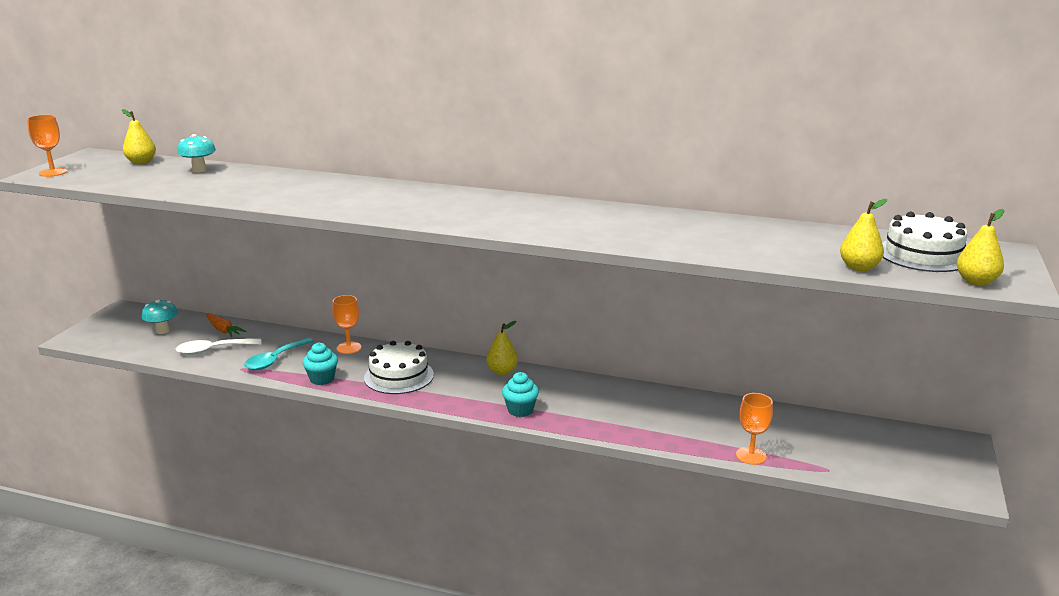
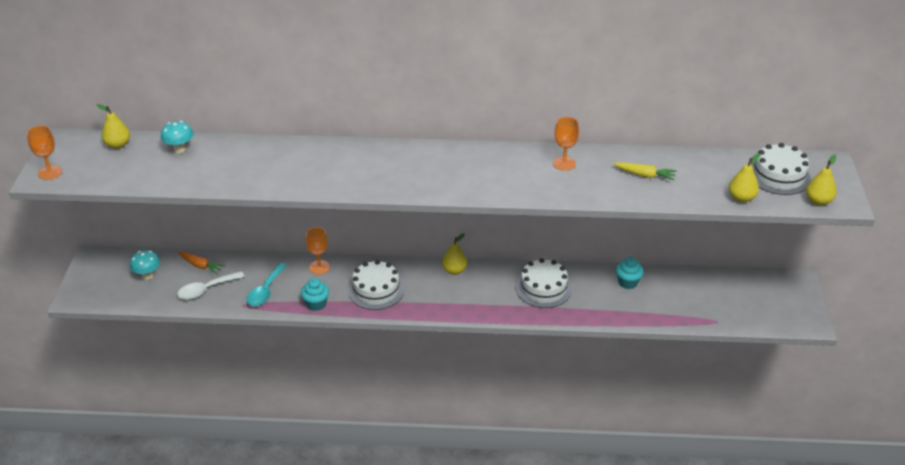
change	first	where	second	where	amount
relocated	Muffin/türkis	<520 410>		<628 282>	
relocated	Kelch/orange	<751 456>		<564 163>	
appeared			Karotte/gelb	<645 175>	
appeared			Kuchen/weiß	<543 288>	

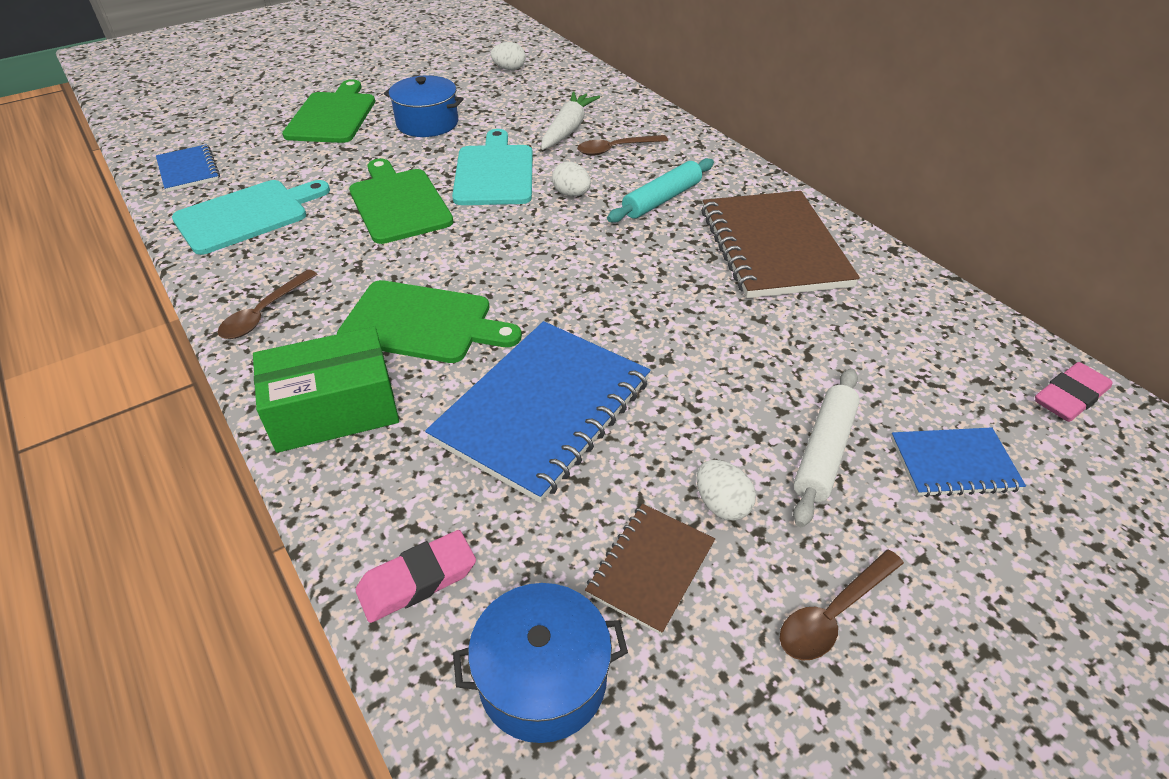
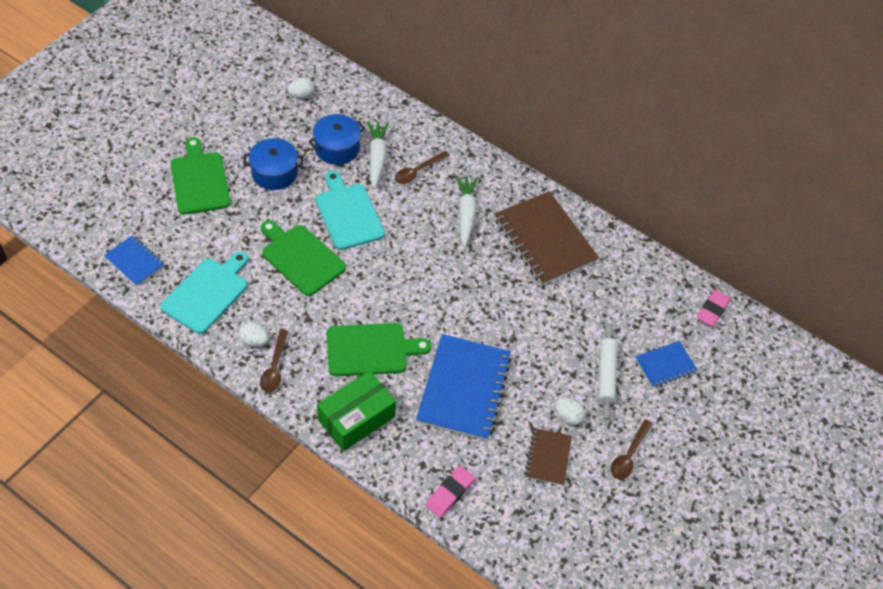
change	first	where	second	where	amount
exchanged	Nudelholz/türkis	<662 199>	Karotte/weiß	<466 214>	
relocated	Ei/weiß	<571 194>		<254 341>	
relocated	Kochtopf/blau	<542 678>		<337 148>	

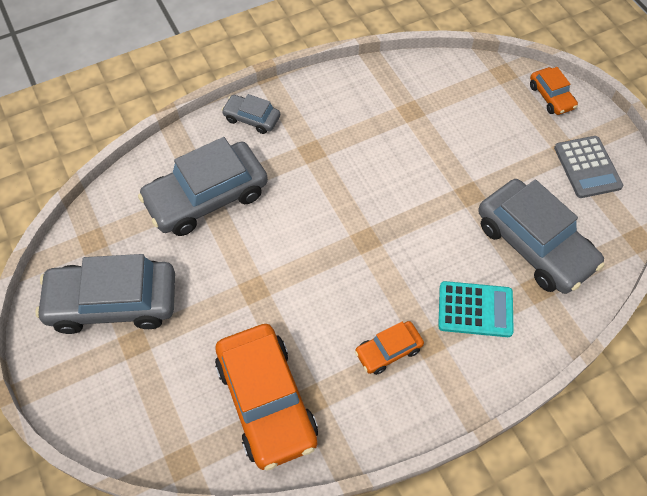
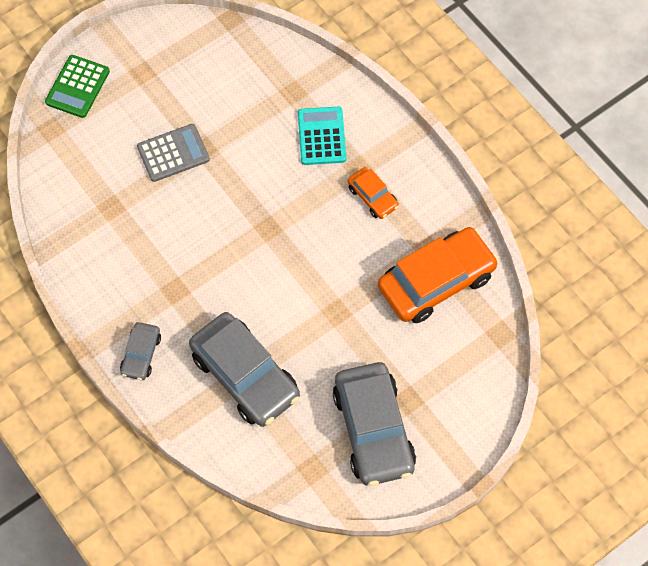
change	first	where	second	where	amount
exchanged	Auto/orange	<551 96>	Taschenrechner/grün	<77 87>	
relocated	Taschenrechner/grau	<587 167>		<173 153>	
missing	Auto/grau	<534 244>			

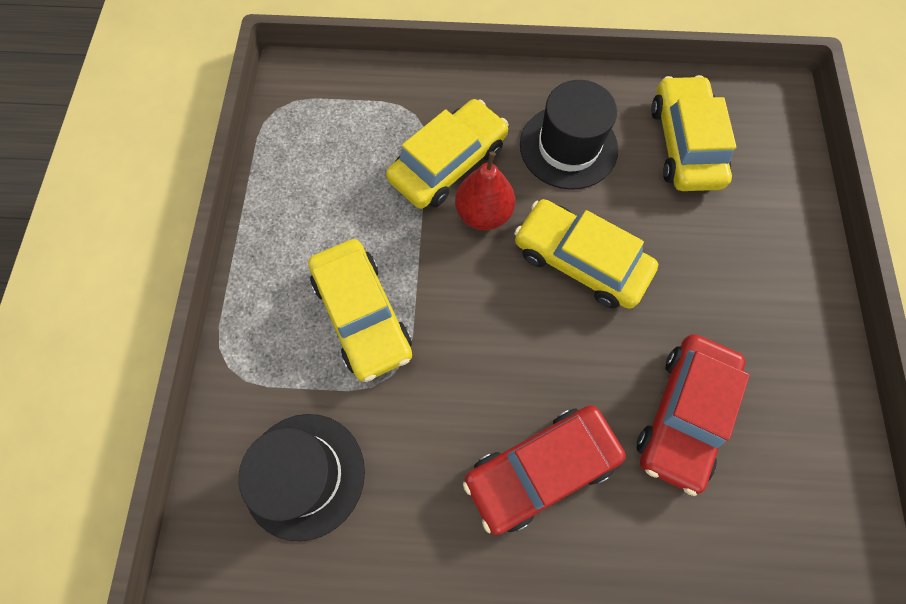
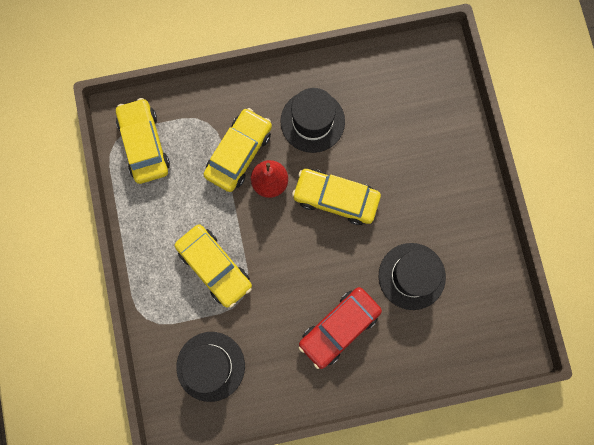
change	first	where	second	where	amount
relocated	Auto/gelb	<684 144>		<144 144>	
exchanged	Auto/rot	<683 414>	Hut/schwarz	<411 276>	

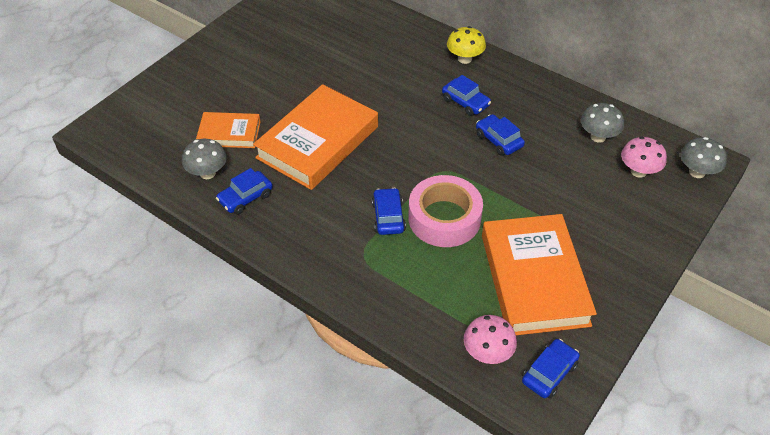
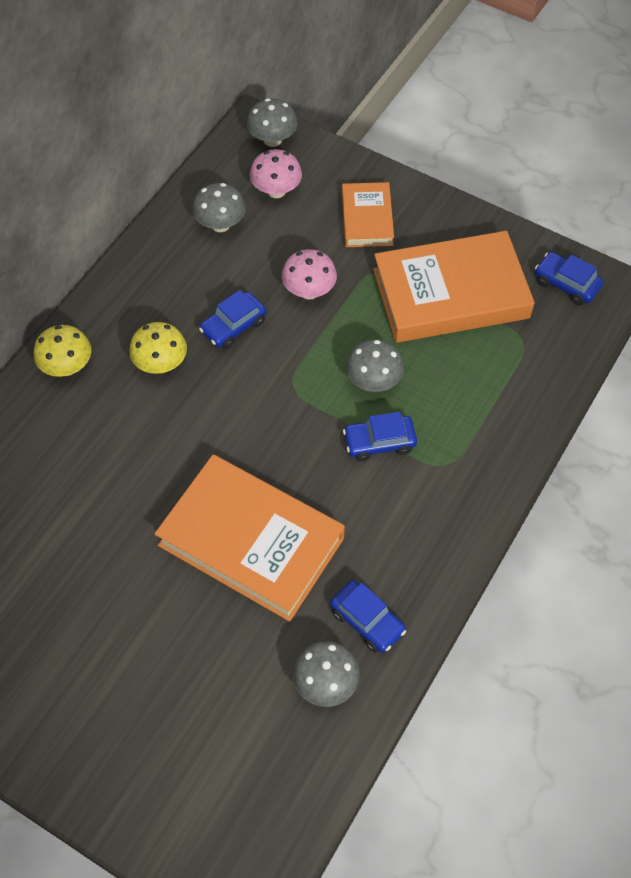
change	first	where	second	where	amount
exchanged	Auto/blau	<465 102>	Pilz/gelb	<161 364>	
relocated	Buch/orange	<229 133>		<367 219>	
exchanged	Klebeband/rosa	<444 218>	Pilz/grau	<373 381>	
relocated	Pilz/rosa	<487 353>		<309 291>	

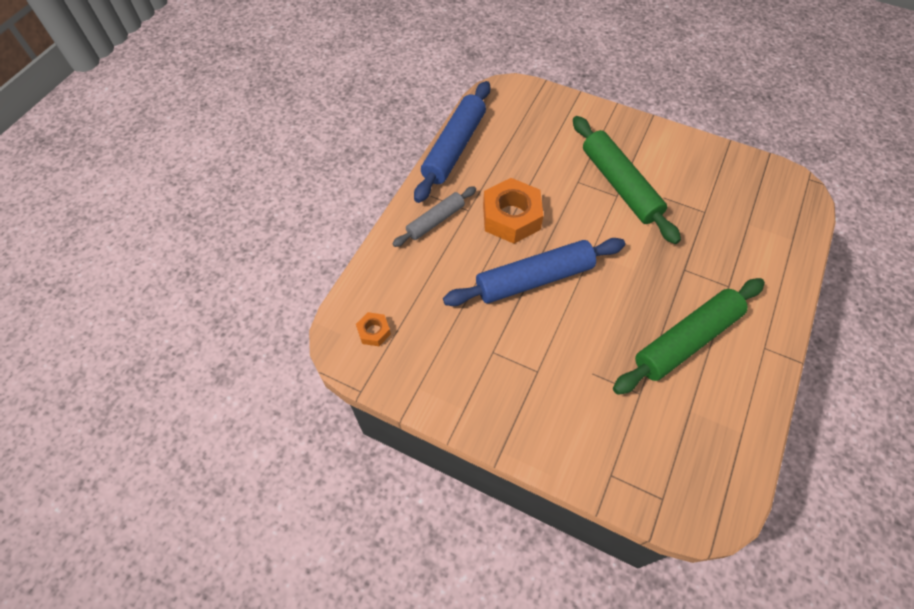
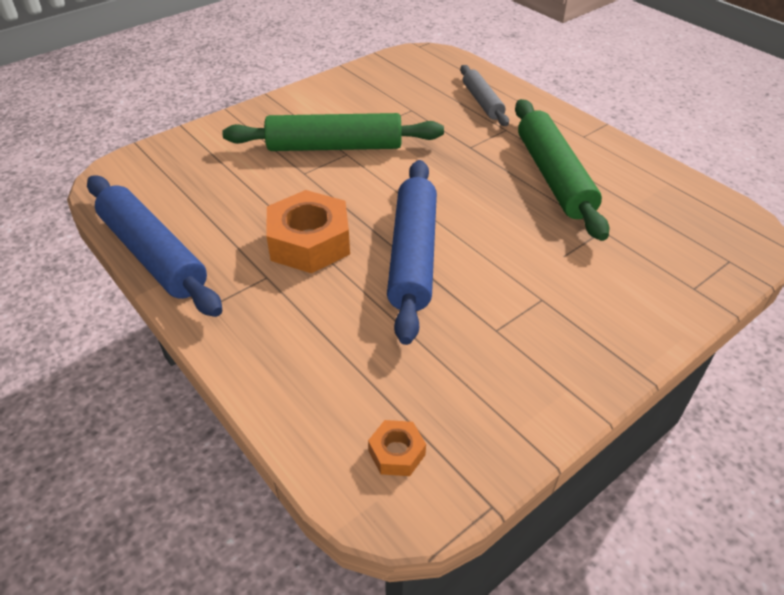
change	first	where	second	where	amount
relocated	Nudelholz/grau	<435 221>		<482 102>	

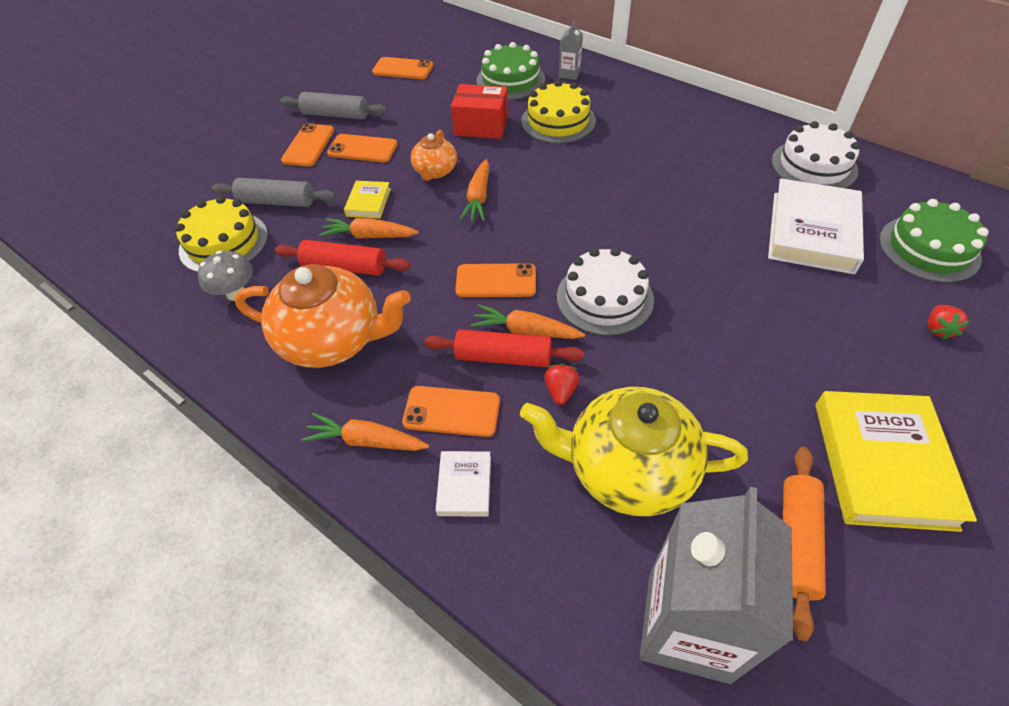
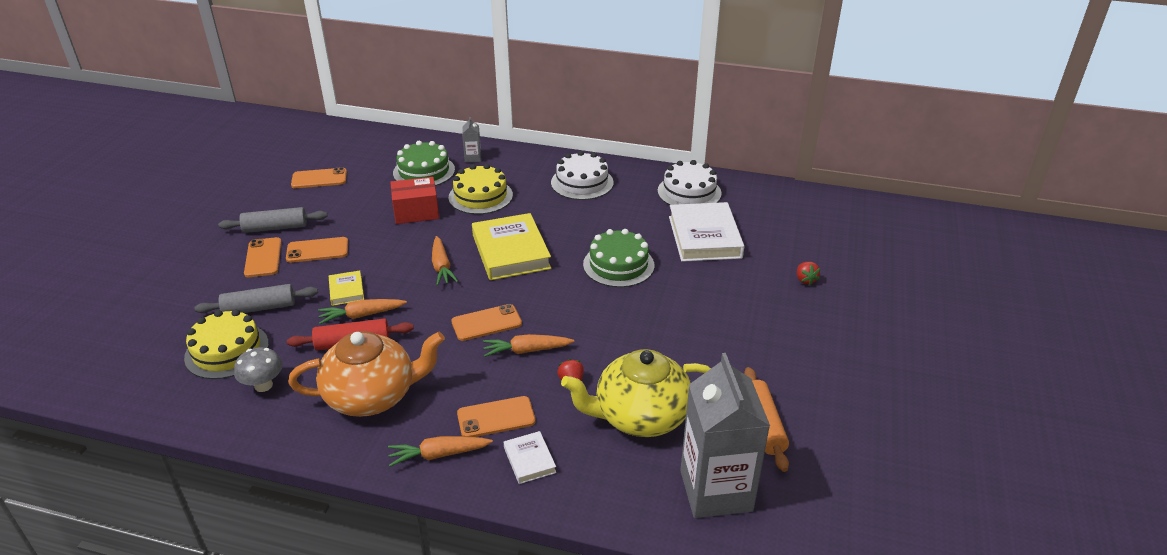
change	first	where	second	where	amount
missing	Teekanne/orange	<435 171>			
relocated	Kuchen/grün	<929 248>		<618 265>	
relocated	Kuchen/weiß	<604 298>		<582 182>	
missing	Nudelholz/rot	<503 357>			
relocated	Buch/gelb	<882 463>		<511 252>	

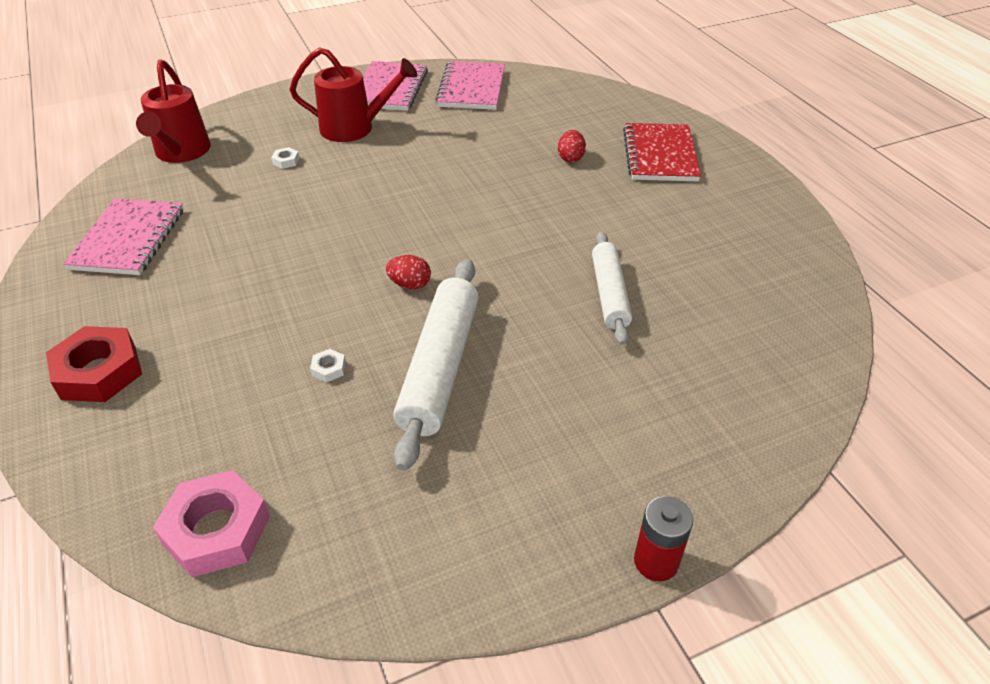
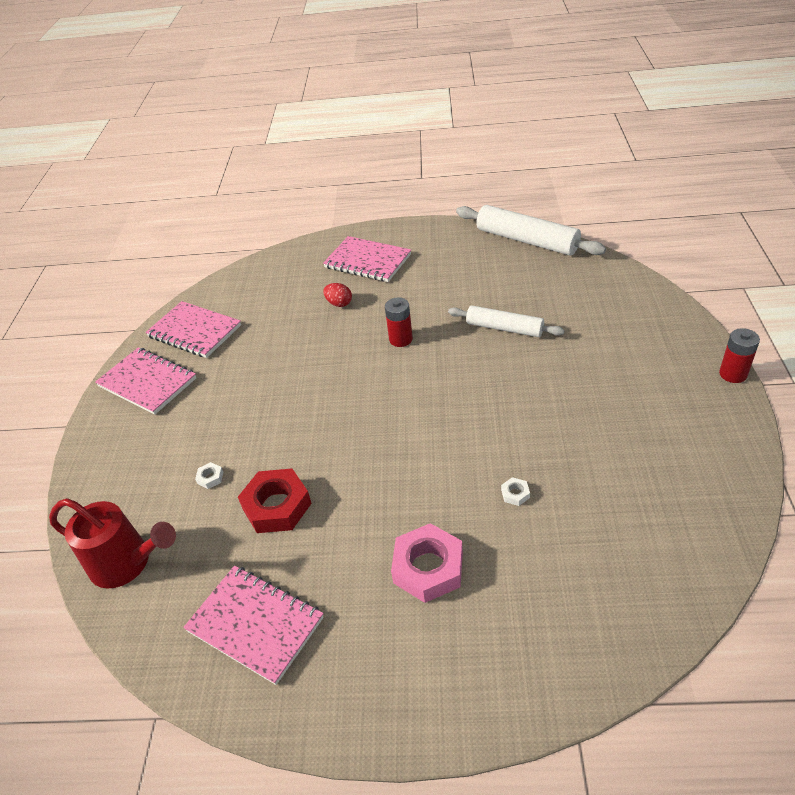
change	first	where	second	where	amount
missing	Gießkanne/rot	<355 128>			
colour	Notizbuch/rot	<660 155>	Notizbuch/rosa	<367 261>	
missing	Ei/rot	<410 284>			
relocated	Nudelholz/weiß	<440 368>		<527 240>	
relocated	Sechskantmutter/rot	<99 372>		<277 506>	
relocated	Sechskantmutter/rosa	<216 530>		<428 568>	
appeared			Batterie/rot	<401 339>	

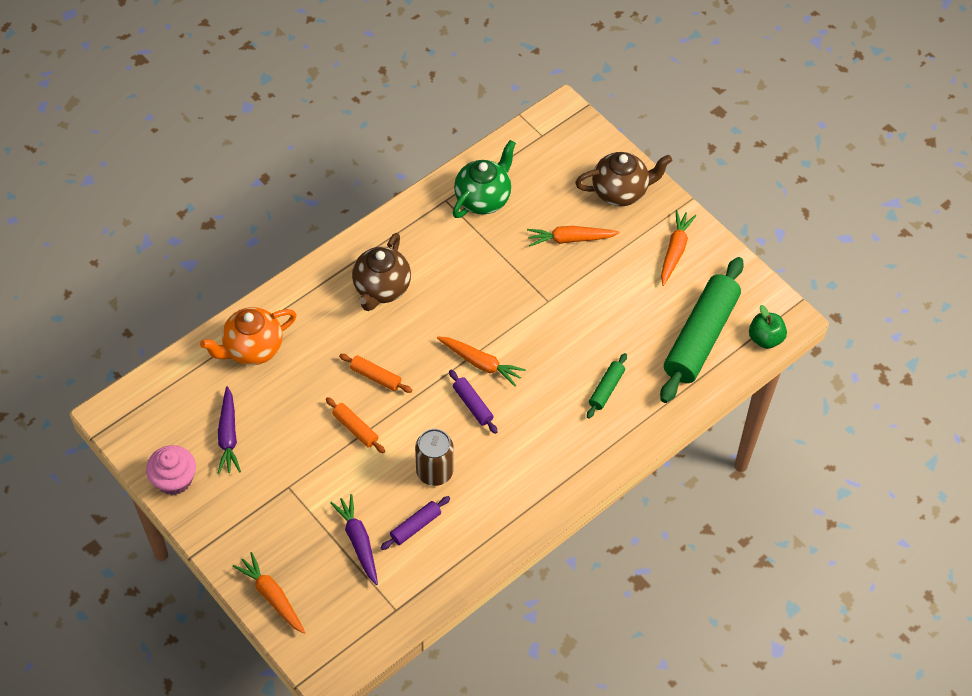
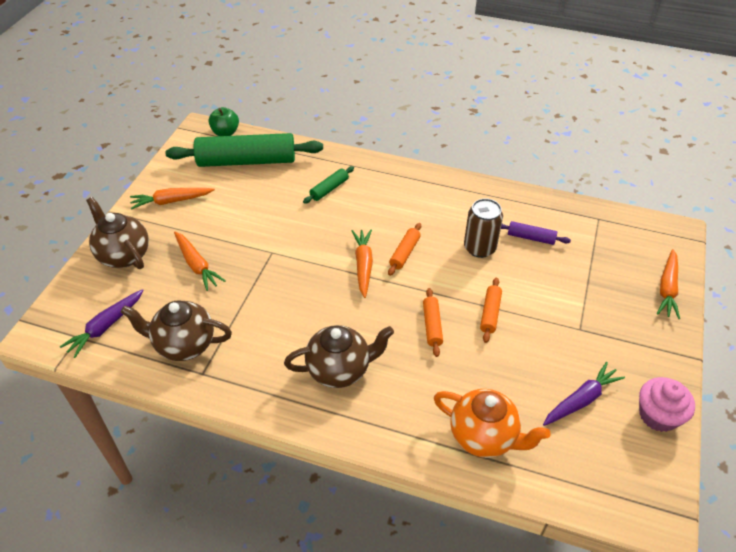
change	first	where	second	where	amount
colour	Teekanne/grün	<483 199>	Teekanne/braun	<184 345>	
spun	Nudelholz/grün	<606 389>		<329 189>	45 degrees counterclockwise
colour	Nudelholz/lila	<472 405>	Nudelholz/orange	<404 253>	
relocated	Karotte/lila	<358 542>		<106 326>	

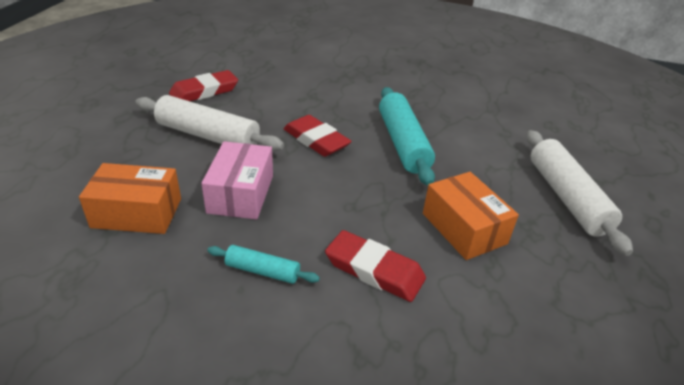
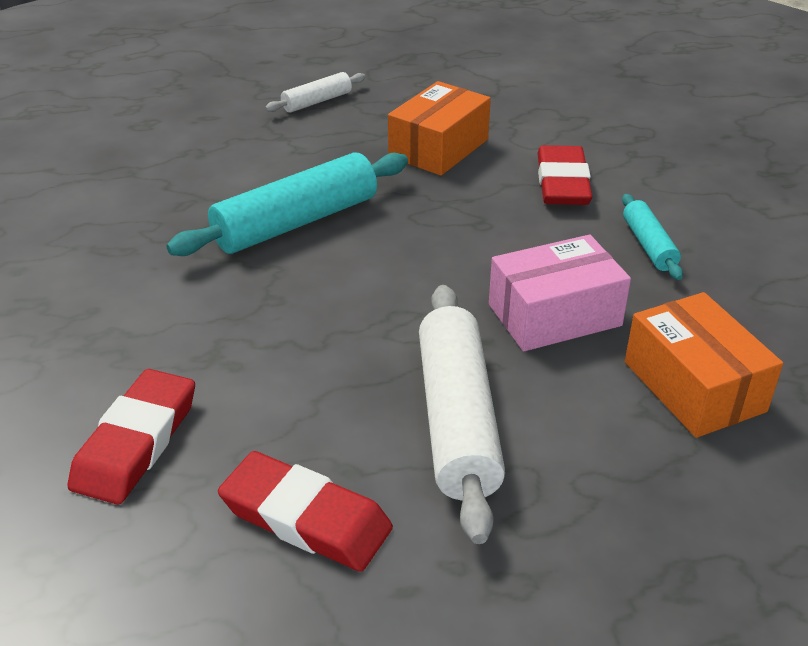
change	first	where	second	where	amount
relocated	Radiergummi/rot	<316 140>		<136 442>	
size	Nudelholz/weiß	<566 197>		<317 101>	x0.52

